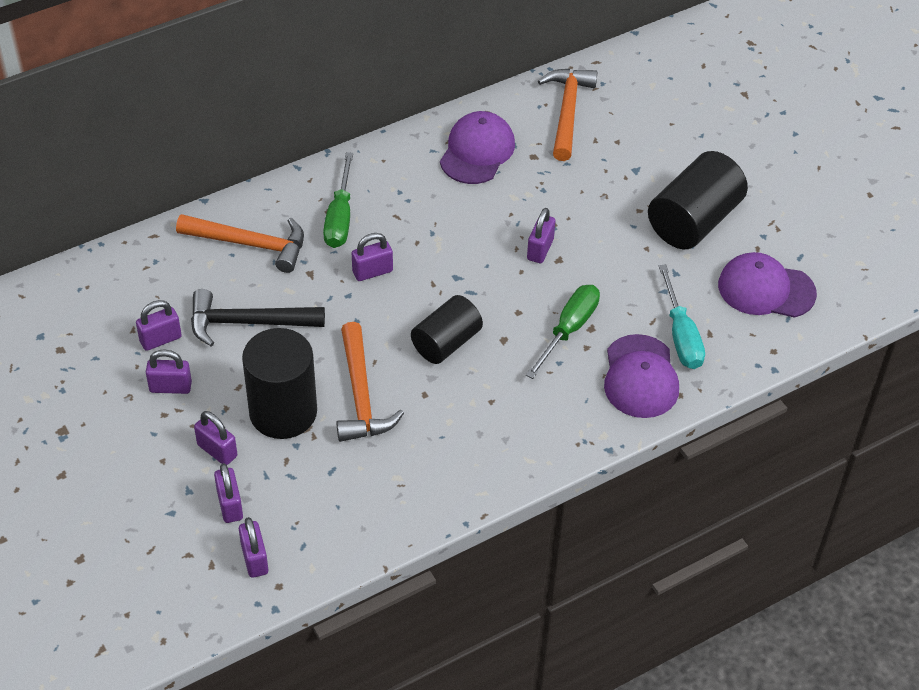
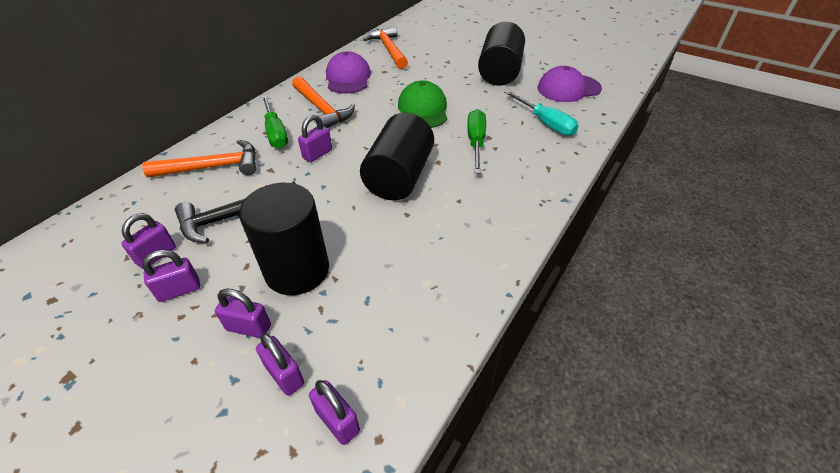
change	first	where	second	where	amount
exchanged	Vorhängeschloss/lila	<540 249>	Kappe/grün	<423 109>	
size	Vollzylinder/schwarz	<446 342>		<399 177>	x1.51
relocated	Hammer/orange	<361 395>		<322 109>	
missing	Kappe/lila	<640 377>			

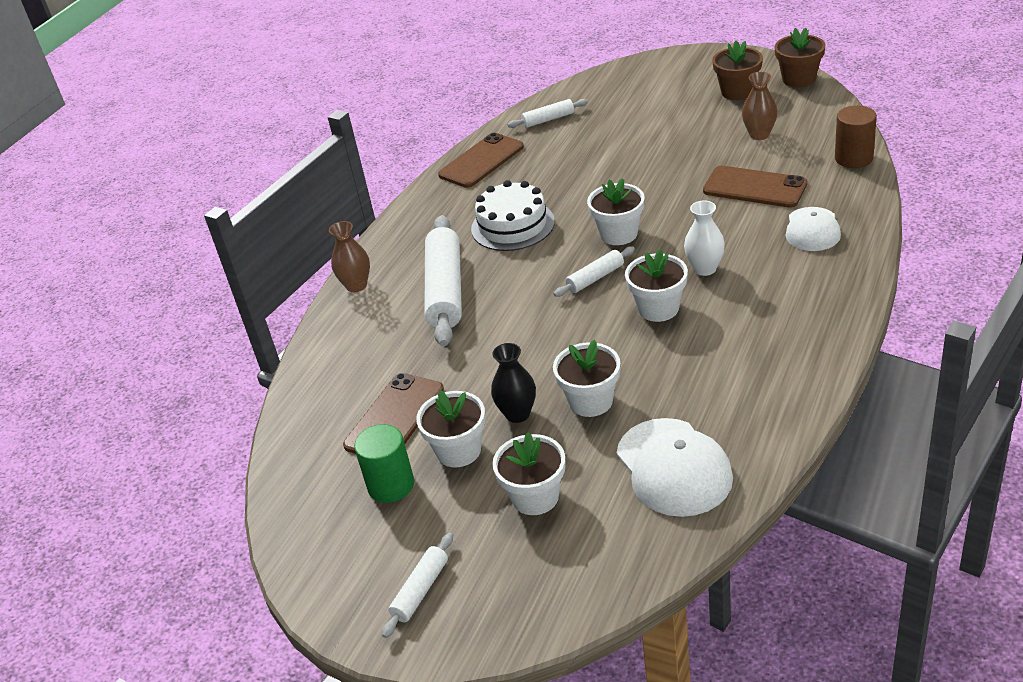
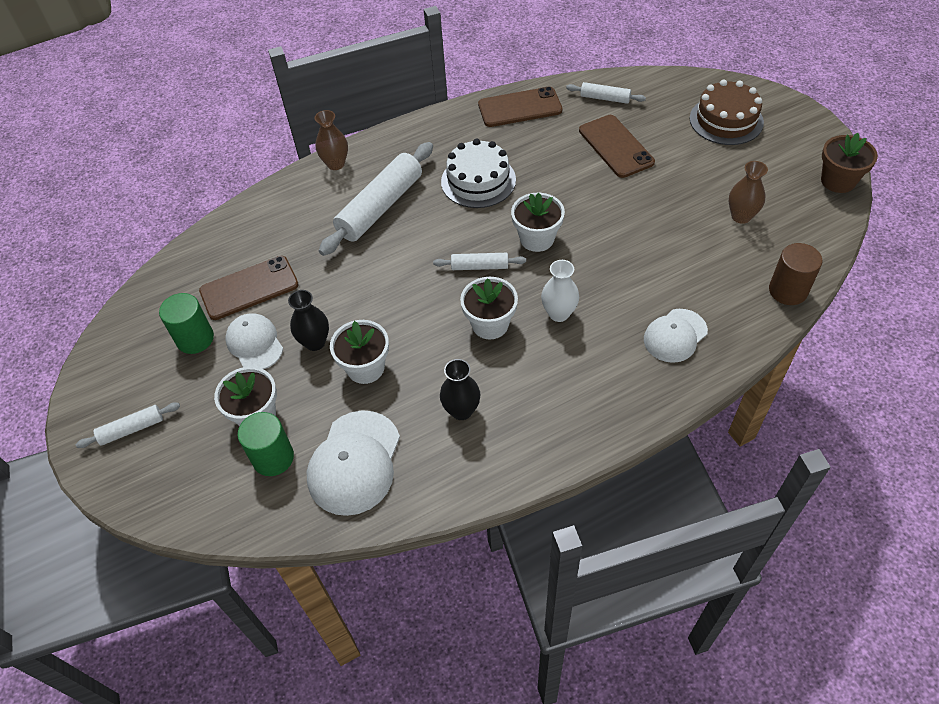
change	first	where	second	where	amount
missing	Blumentopf/braun	<737 92>			
relocated	Handy/braun	<754 187>		<616 146>	
exchanged	Blumentopf/weiß	<459 451>	Kappe/weiß	<255 343>	
appeared			Kuchen/braun	<726 120>	
appeared			Vase/schwarz	<461 410>	
appeared			Vollzylinder/grün	<273 458>	

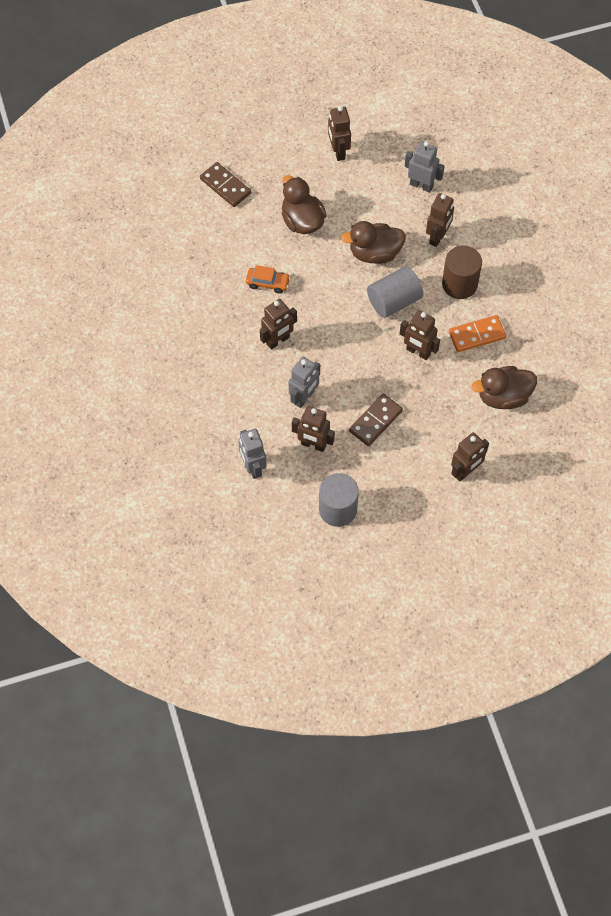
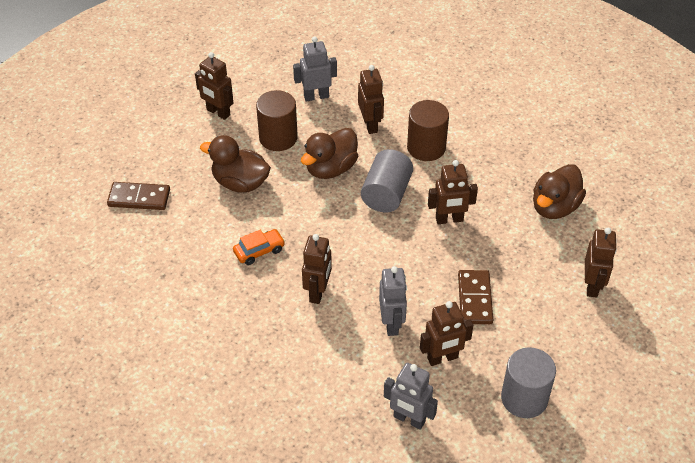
change	first	where	second	where	amount
missing	Dominostein/orange	<477 335>			
appeared			Vollzylinder/braun	<278 138>	

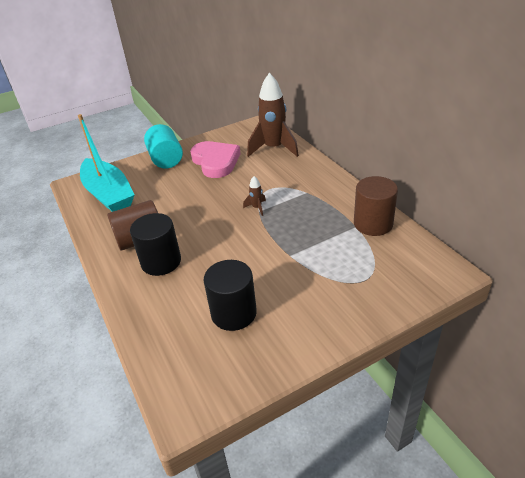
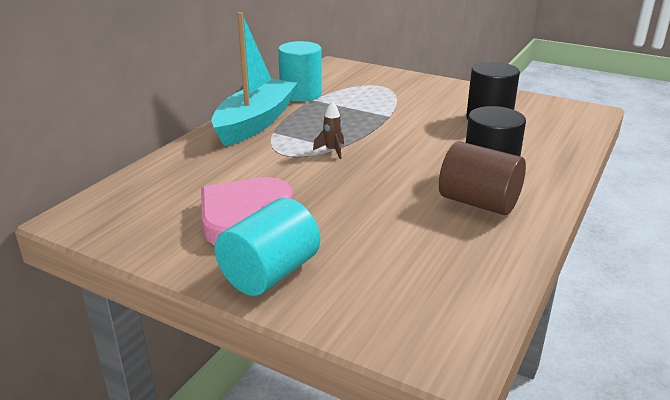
change	first	where	second	where	amount
missing	Rakete/braun	<274 148>			
relocated	Boot/türkis	<109 194>		<255 122>	
colour	Vollzylinder/braun	<373 224>	Vollzylinder/türkis	<301 94>	

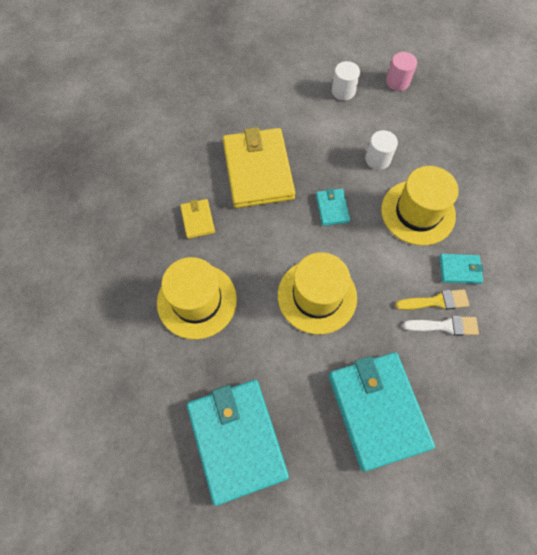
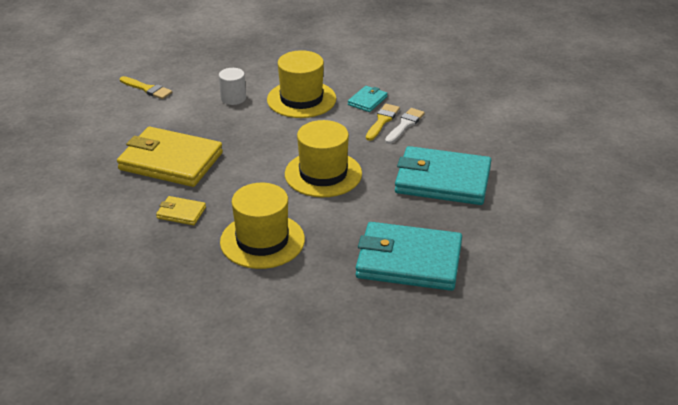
change	first	where	second	where	amount
missing	Vollzylinder/rosa	<397 82>			
exchanged	Vollzylinder/weiß	<343 91>	Pinsel/gelb	<147 89>	
missing	Geldbörse/türkis	<332 208>			

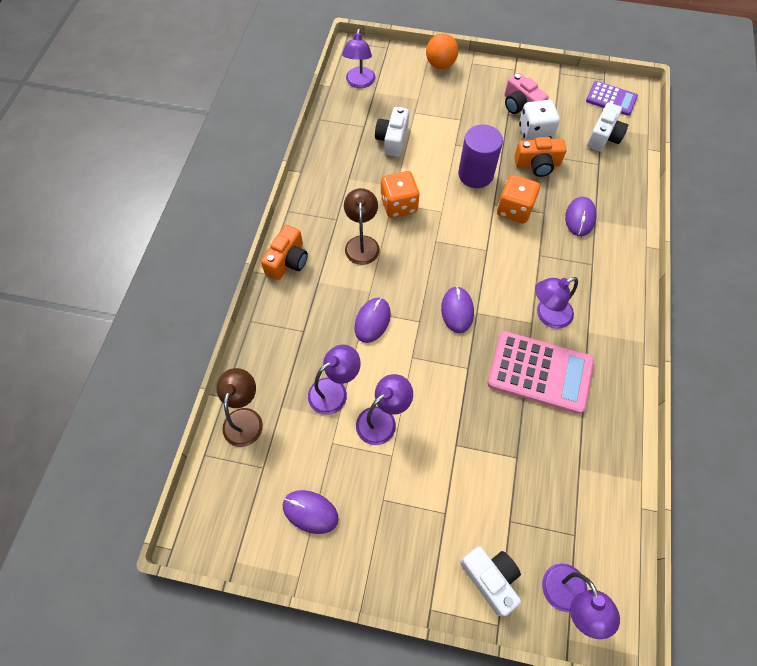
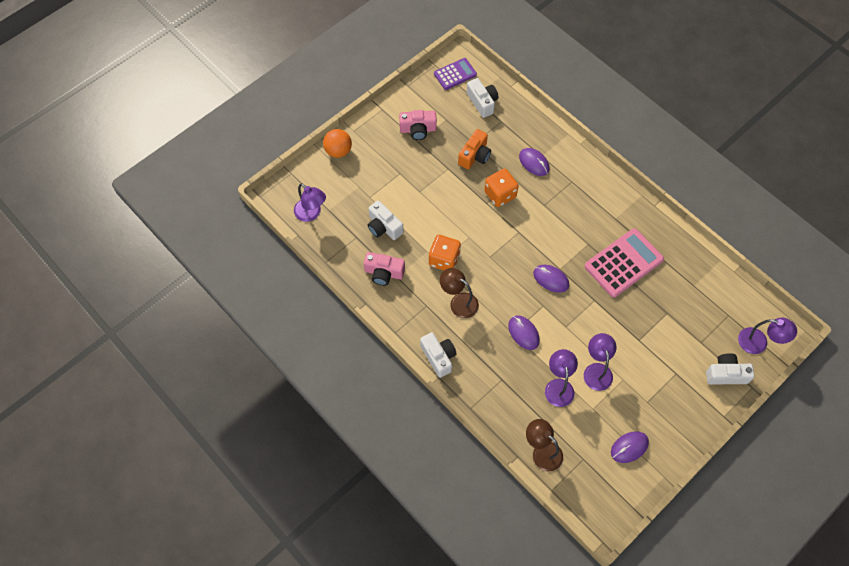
change	first	where	second	where	amount
missing	Spielwürfel/weiß	<535 133>			
missing	Vollzylinder/lila	<475 174>			
colour	Kamera/orange	<288 261>	Kamera/weiß	<438 357>	
missing	Lampe/lila	<547 315>			
appeared			Kamera/rosa	<384 273>	

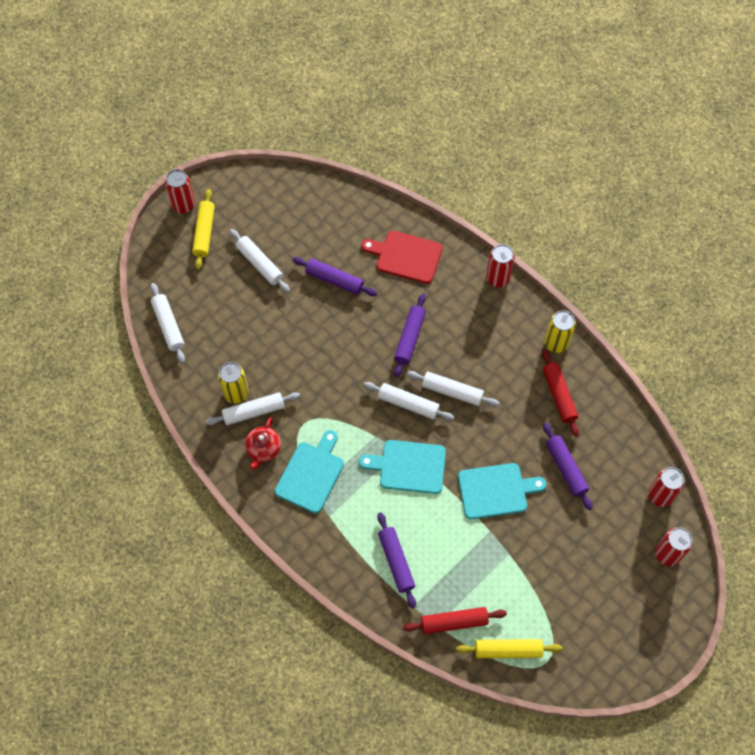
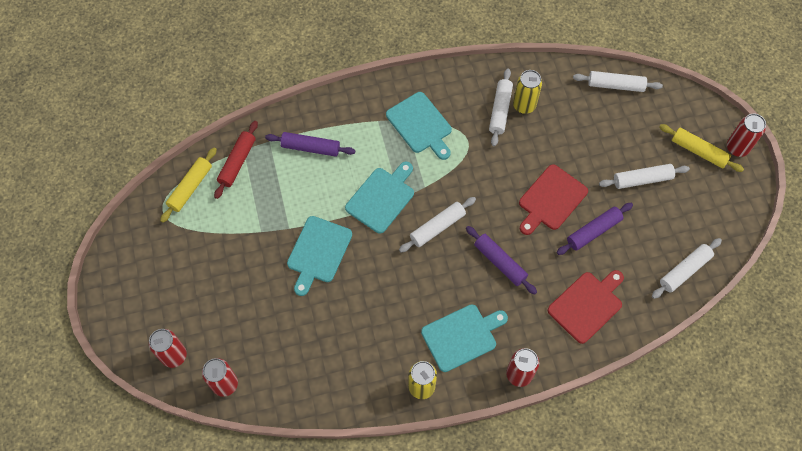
change	first	where	second	where	amount
missing	Nudelholz/rot	<559 395>			
relocated	Nudelholz/weiß	<452 392>		<684 270>	
missing	Teekanne/rot	<263 449>			
missing	Nudelholz/lila	<566 468>			
appeared			Schneidebrett/rot	<551 199>	
appeared			Schneidebrett/türkis	<462 336>	

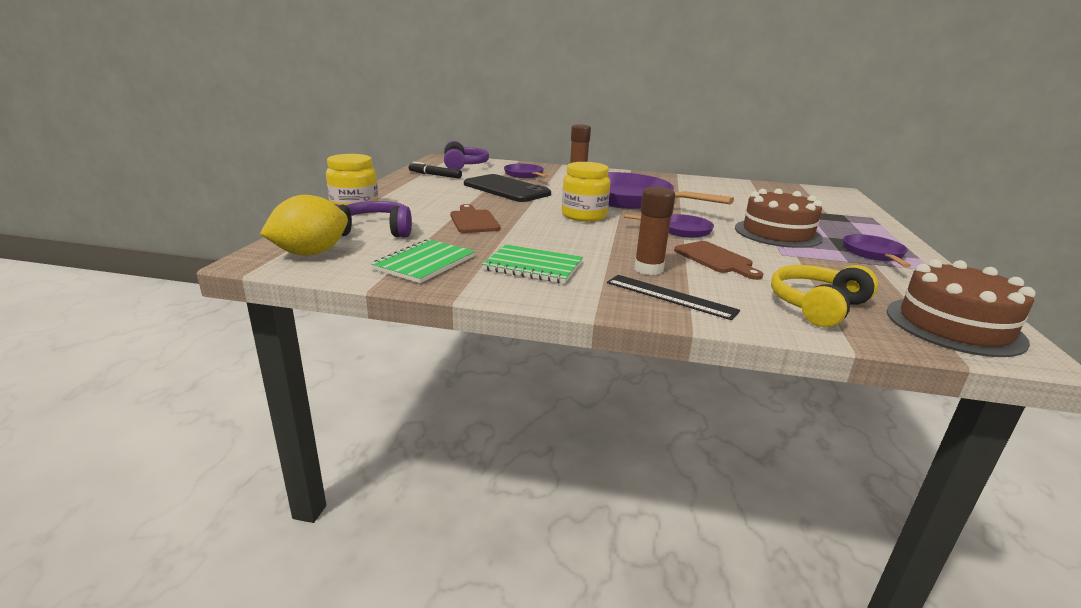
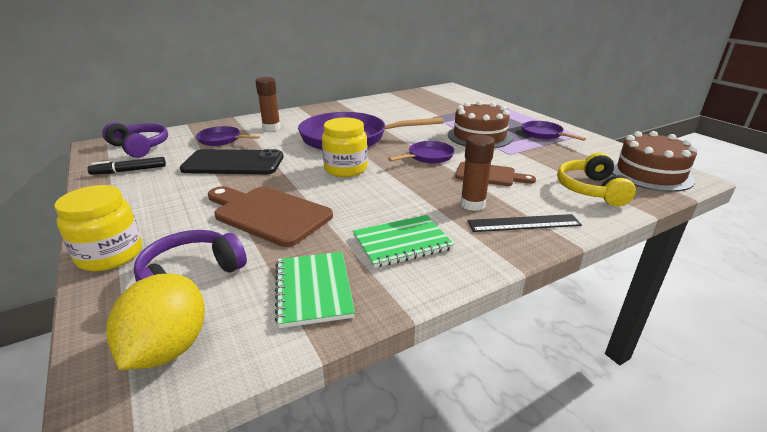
change	first	where	second	where	amount
size	Schneidebrett/braun	<473 221>		<268 214>	x1.58

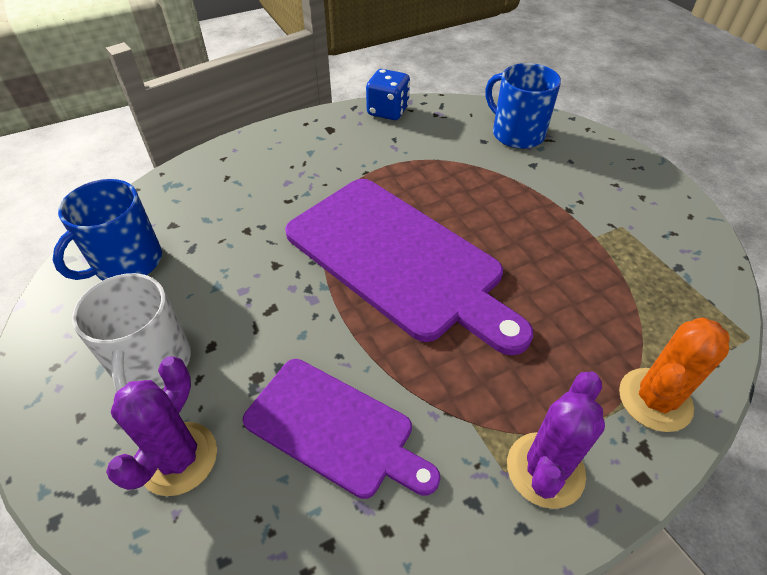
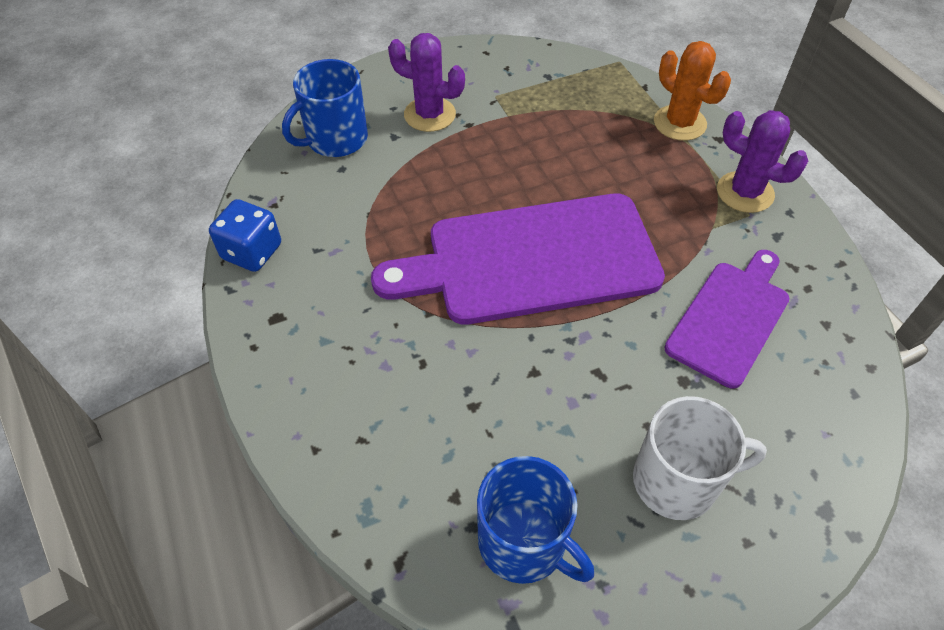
change	first	where	second	where	amount
spun	Schneidebrett/lila	<399 260>		<531 260>	150 degrees counterclockwise
relocated	Kaktus/lila	<178 458>		<429 115>	

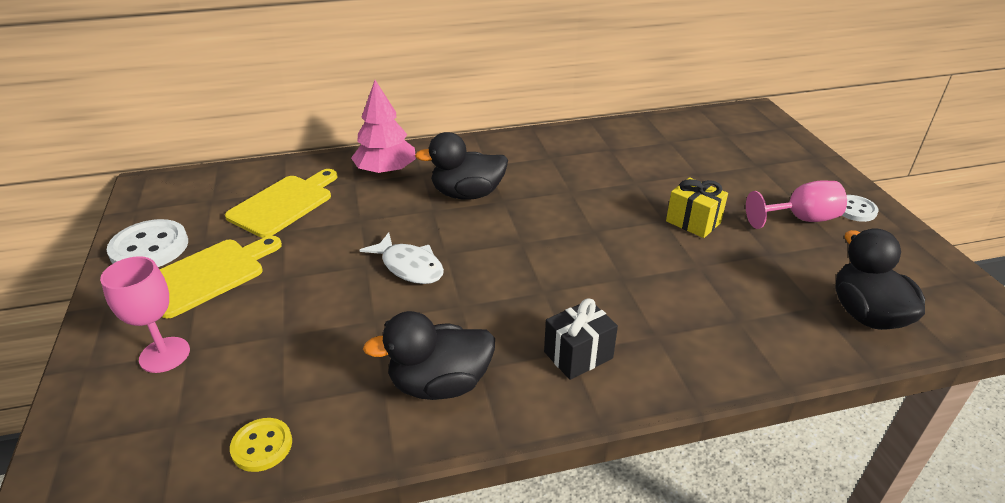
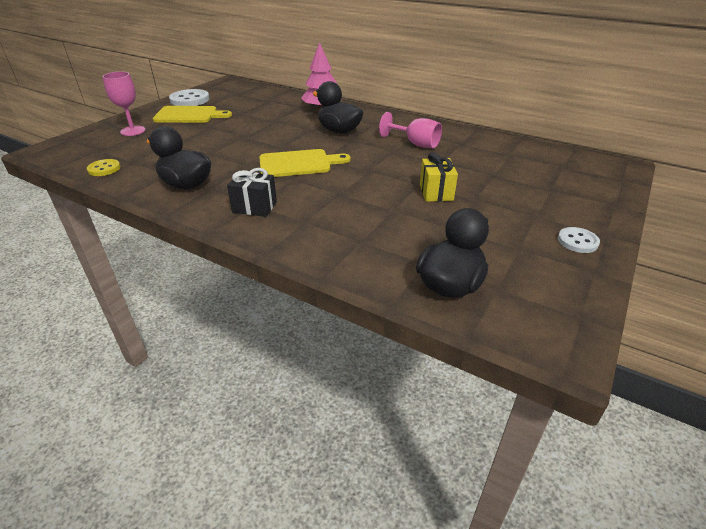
change	first	where	second	where	amount
relocated	Schneidebrett/gelb	<283 204>		<298 163>	
relocated	Kelch/rosa	<800 219>		<415 144>	
missing	Fisch/weiß	<409 266>			

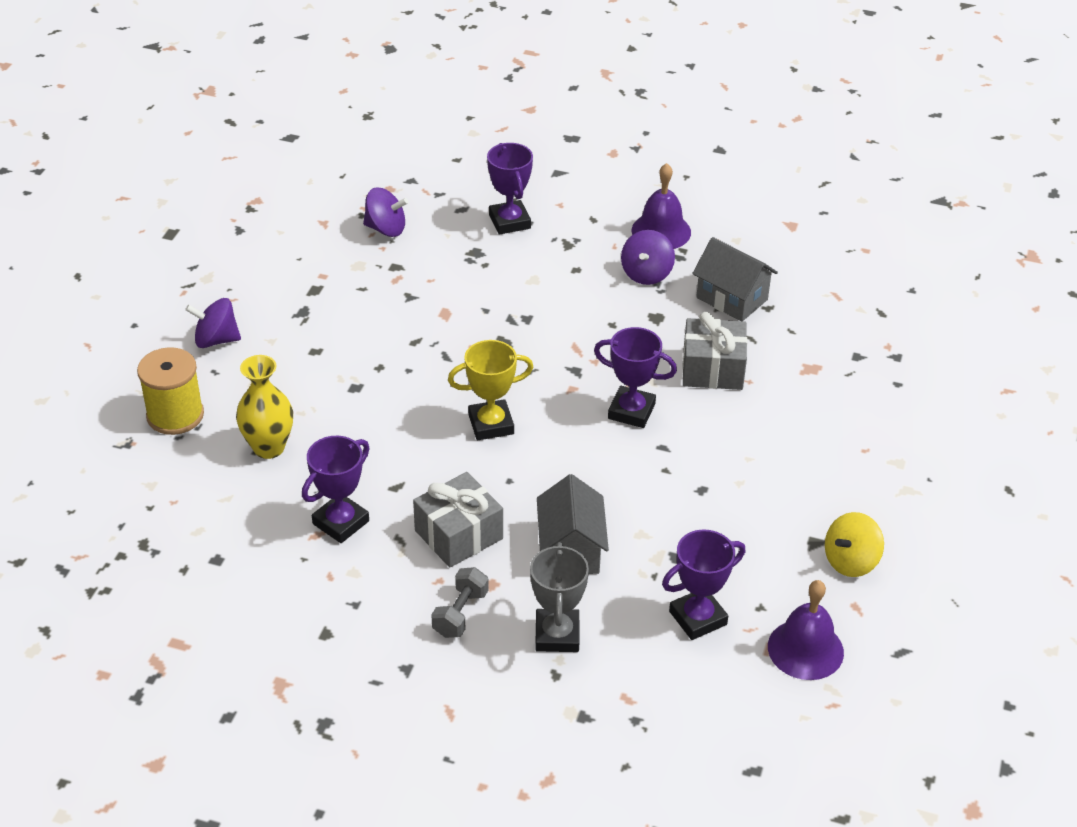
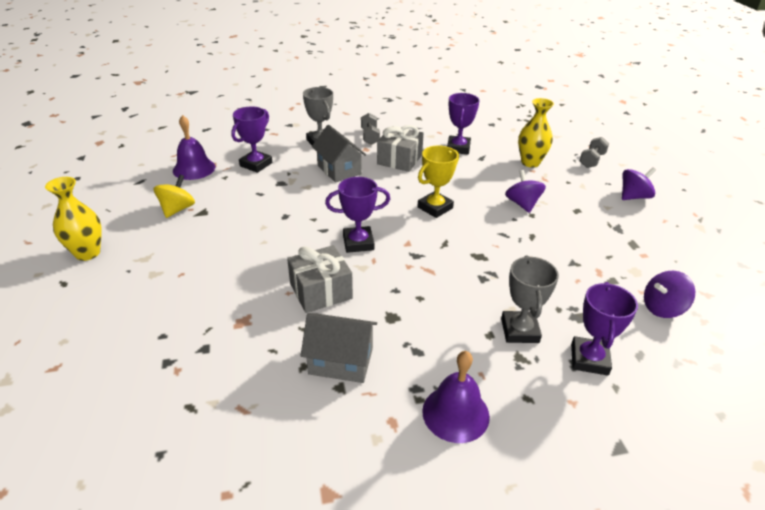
change	first	where	second	where	amount
spun	Pokal/lila	<509 221>		<589 359>	60 degrees clockwise
relocated	Kreisel/lila	<646 274>		<522 204>	
exchanged	Garnrolle/gelb	<175 415>	Hantel/grau	<591 160>	
appeared			Vase/gelb	<87 253>	
appeared			Pokal/grau	<519 330>	

